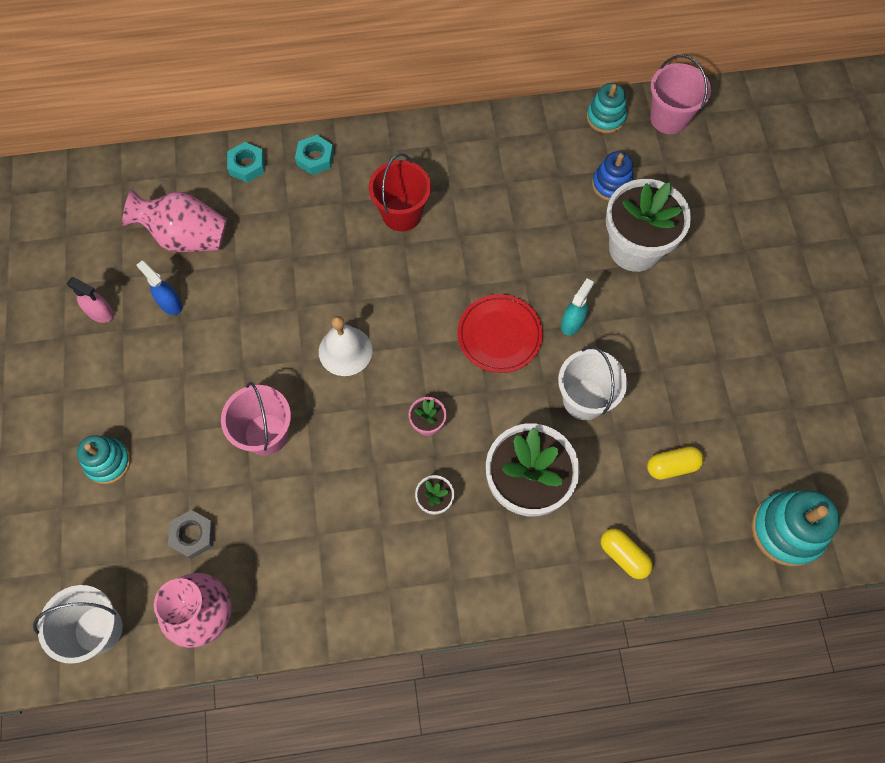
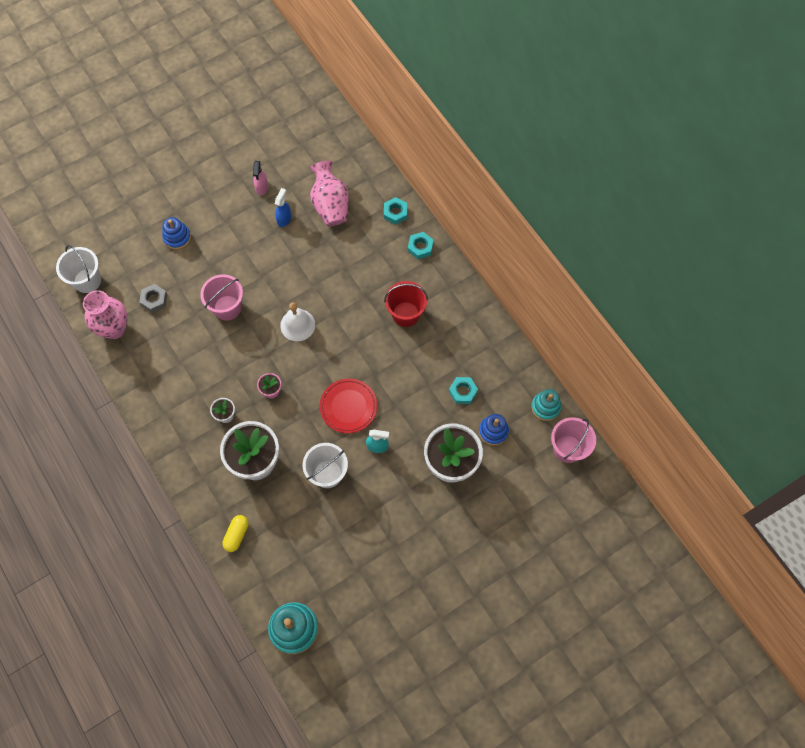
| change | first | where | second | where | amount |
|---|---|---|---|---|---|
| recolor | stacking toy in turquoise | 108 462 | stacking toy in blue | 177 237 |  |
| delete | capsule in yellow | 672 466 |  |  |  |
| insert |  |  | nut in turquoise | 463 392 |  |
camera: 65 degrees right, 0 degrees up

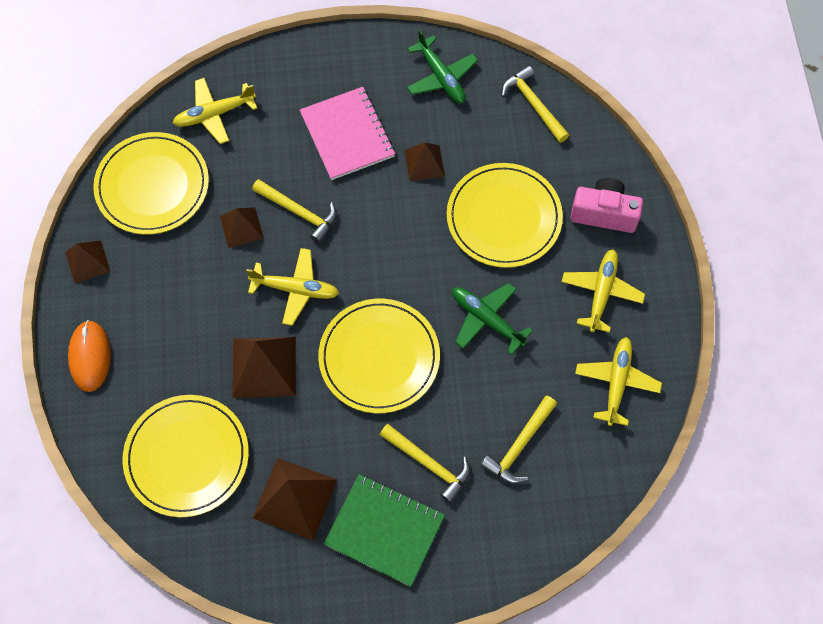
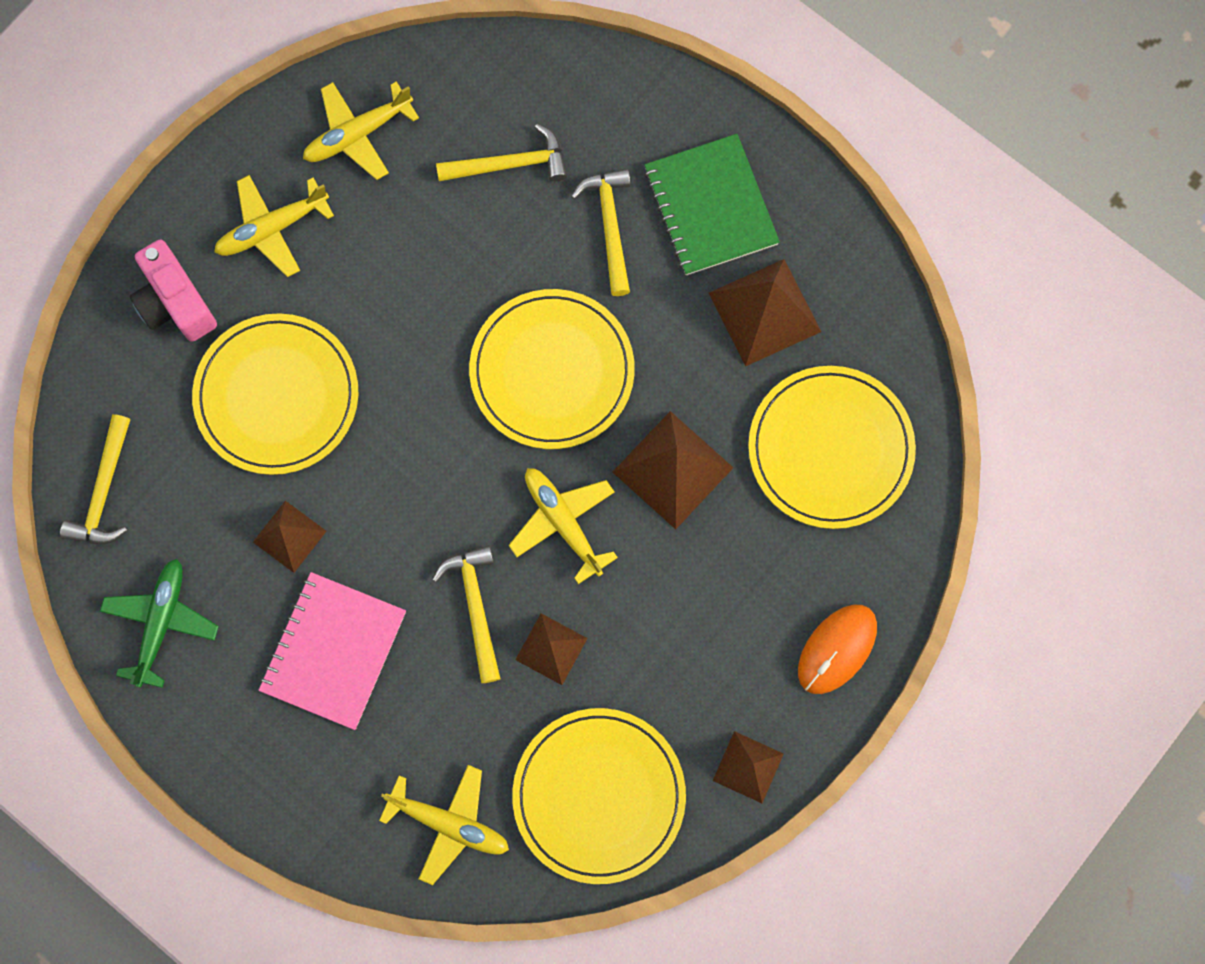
| change | first | where | second | where | amount |
|---|---|---|---|---|---|
| delete | plane in green | 487 319 |  |  |  |
camera: 135 degrees left, 10 degrees up

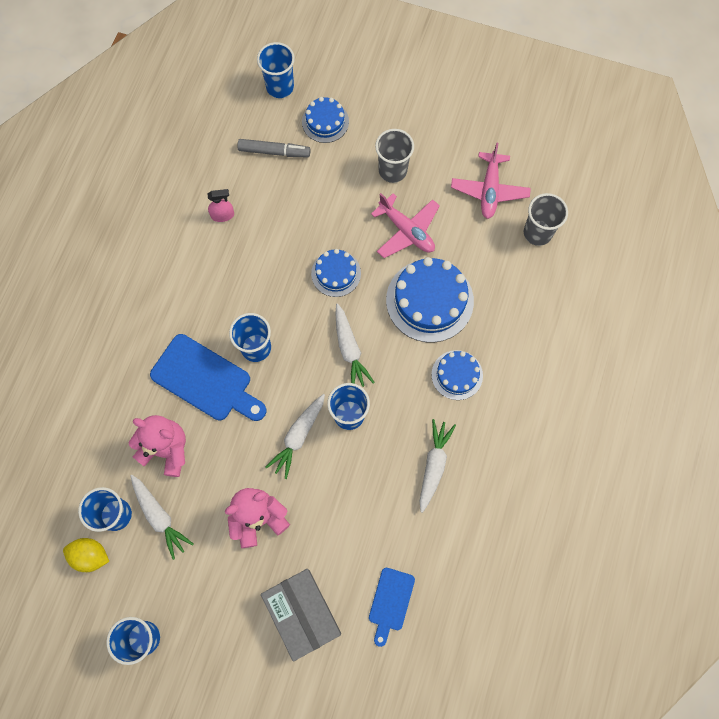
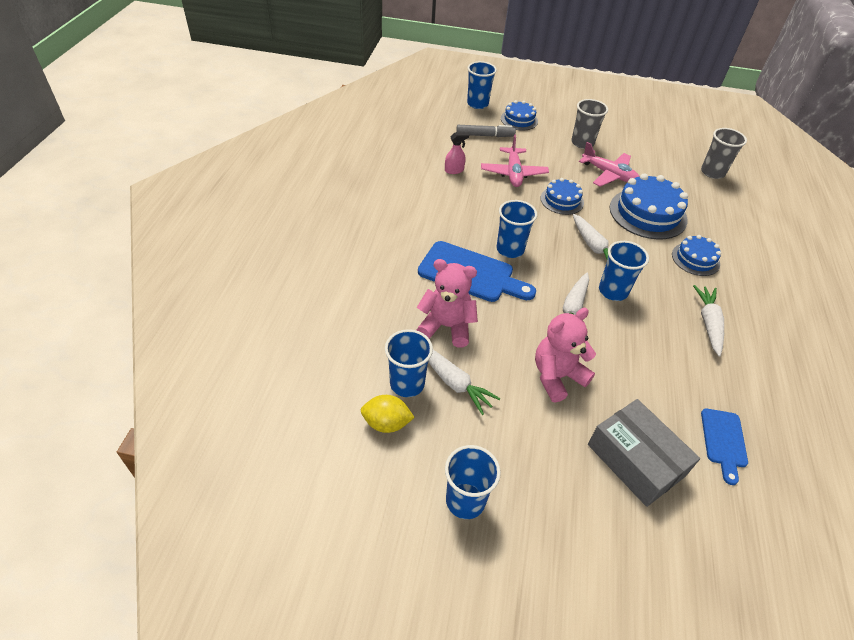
| change | first | where | second | where | amount |
|---|---|---|---|---|---|
| move | plane in pink | 489 190 |  | 513 173 |  |
camera: 10 degrees left, 25 degrees down

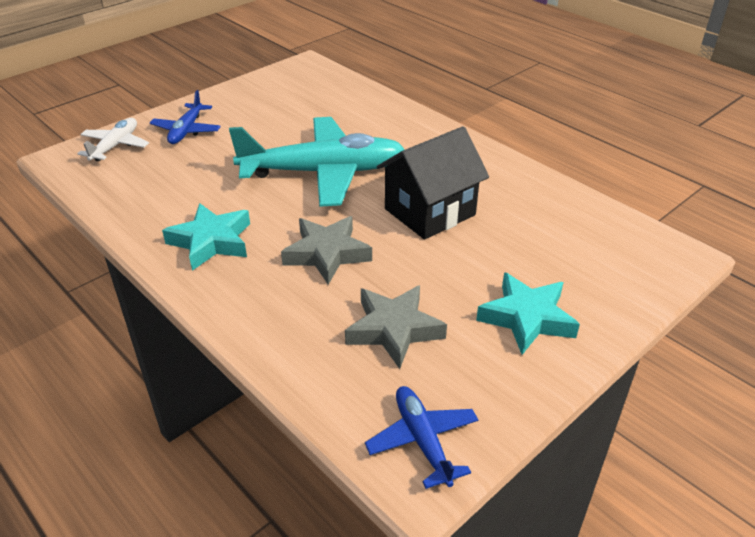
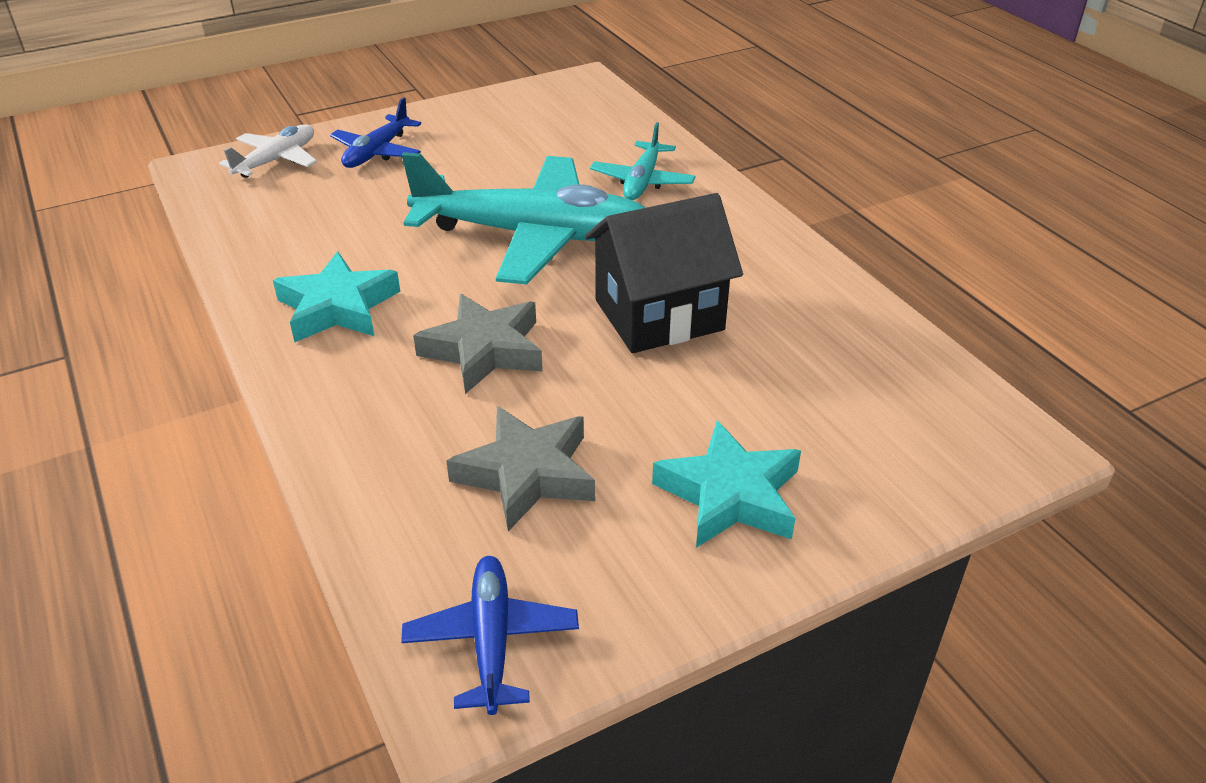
| change | first | where | second | where | amount |
|---|---|---|---|---|---|
| insert |  |  | plane in turquoise | 642 181 |  |
camera: 15 degrees right, 0 degrees up

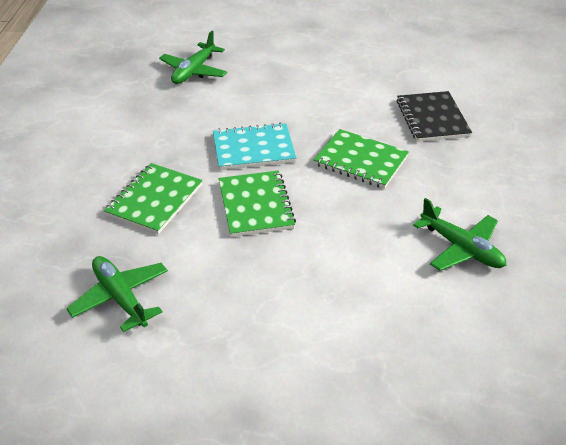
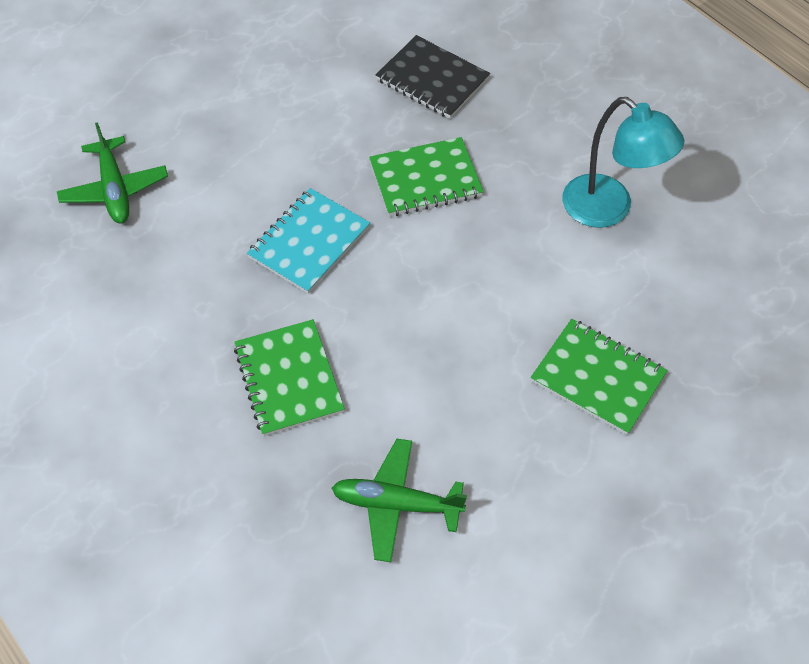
| change | first | where | second | where | amount |
|---|---|---|---|---|---|
| move | notebook in green | 256 205 |  | 597 378 |  |
| replace | plane in green | 461 248 | lamp in turquoise | 608 210 |  |
camera: 45 degrees left, 15 degrees up

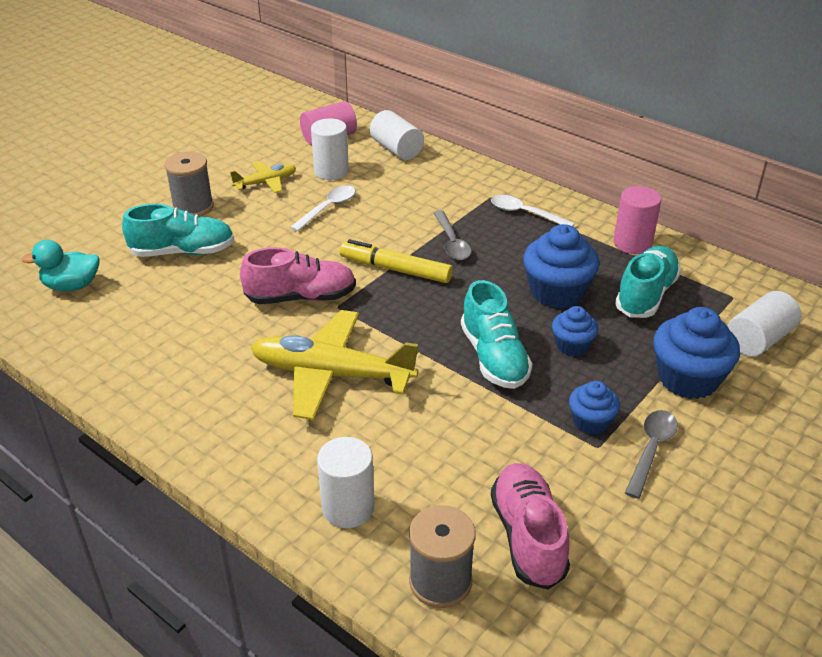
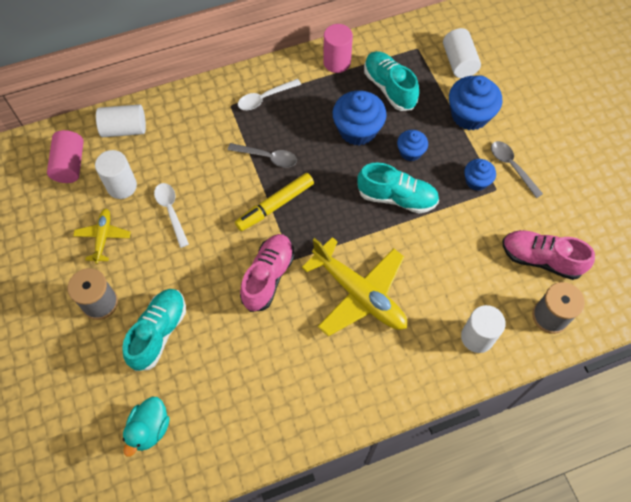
| change | first | where | second | where | amount |
|---|---|---|---|---|---|
| rotate | plane in yellow | 331 374 |  | 359 294 | 90 degrees counterclockwise |
camera: 60 degrees left, 25 degrees up

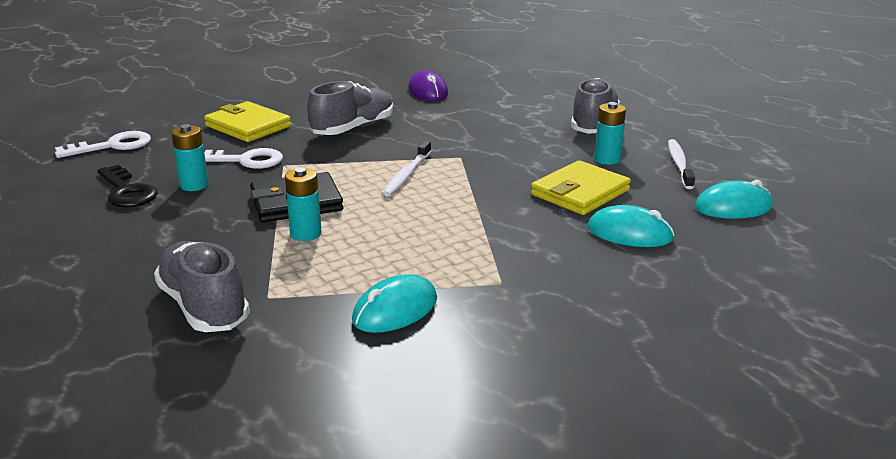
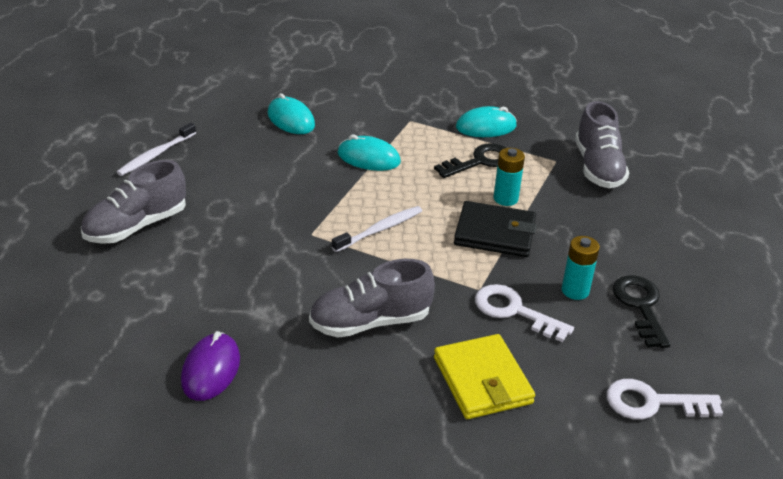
| change | first | where | second | where | amount |
|---|---|---|---|---|---|
| delete | wallet in yellow | 580 192 |  |  |  |
| delete | battery in turquoise | 607 159 |  |  |  |
| move | mouse in turquoise | 733 207 |  | 368 158 |  |
| insert |  |  | key in black | 480 161 |  |
camera: 150 degrees left, 10 degrees up

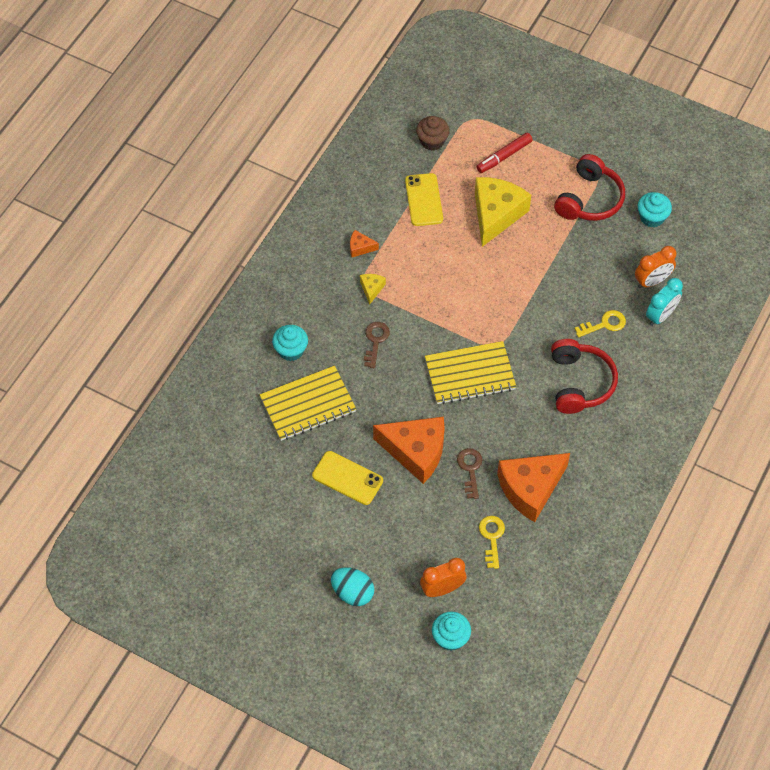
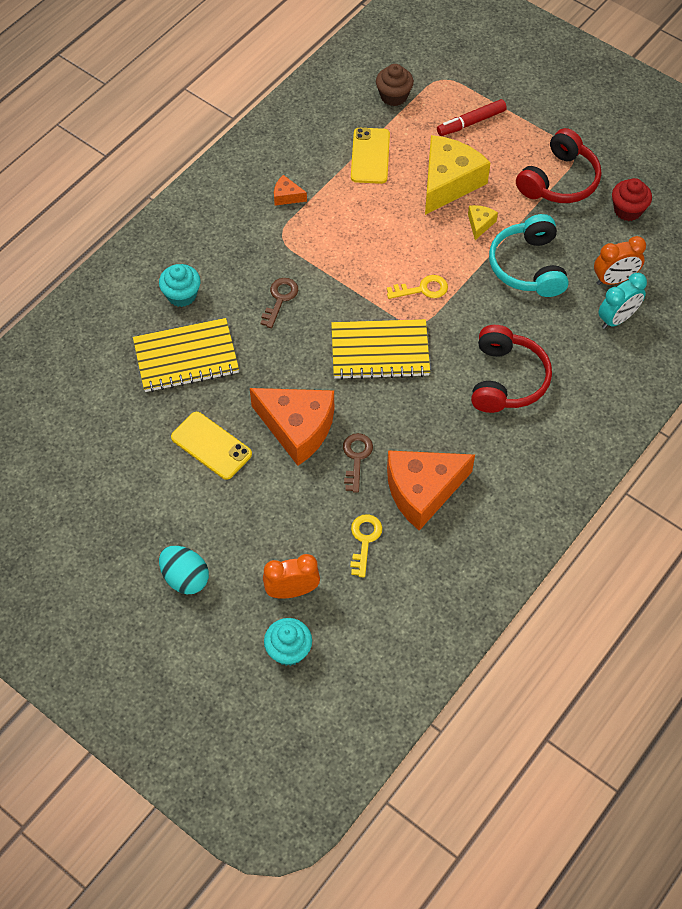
| change | first | where | second | where | amount |
|---|---|---|---|---|---|
| move | cheese in yellow | 371 289 |  | 480 224 |  |
| move | key in yellow | 604 324 |  | 422 289 |  |
| recolor | cupcake in turquoise | 652 217 | cupcake in red | 627 210 |  |
| insert |  |  | headphones in turquoise | 528 266 |  |
camera: 10 degrees right, 0 degrees up

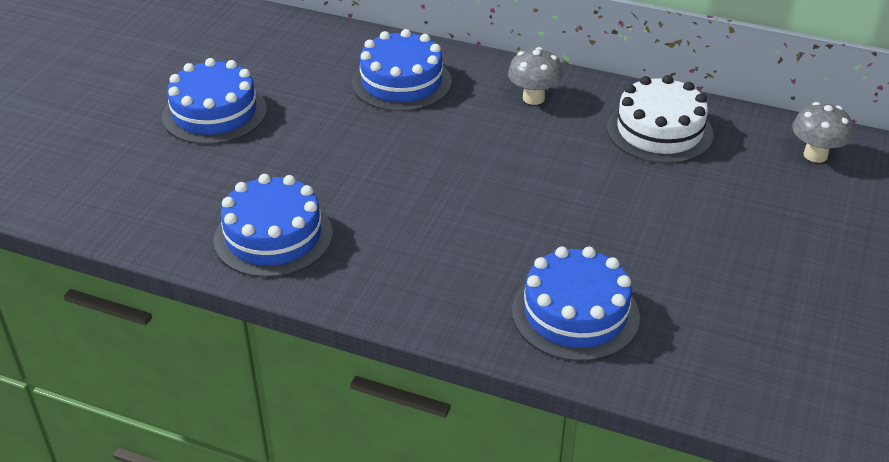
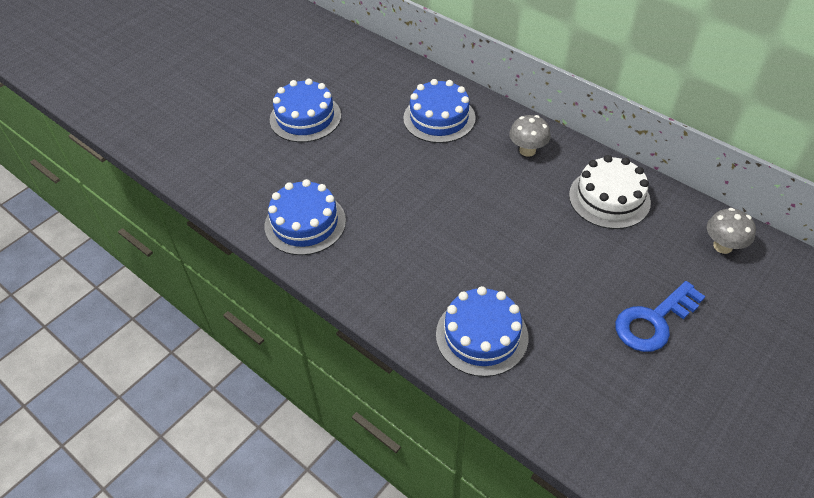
| change | first | where | second | where | amount |
|---|---|---|---|---|---|
| insert |  |  | key in blue | 653 321 |  |
camera: 20 degrees right, 10 degrees up

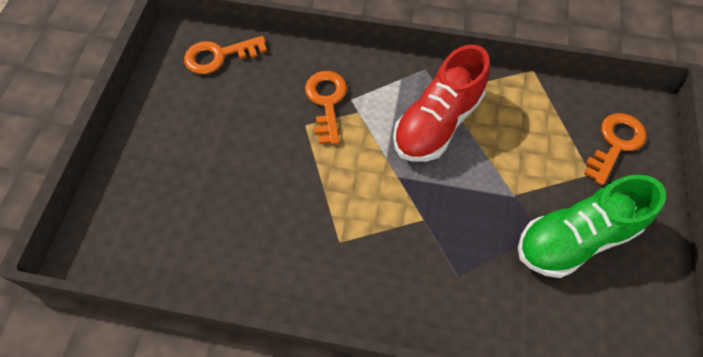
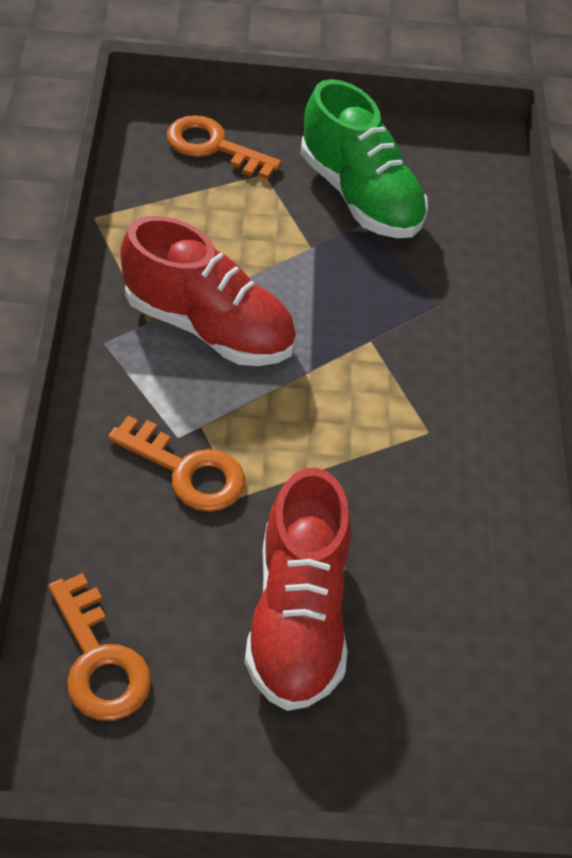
| change | first | where | second | where | amount |
|---|---|---|---|---|---|
| rotate | key in orange | 326 102 |  | 187 471 | 135 degrees counterclockwise |
| insert |  |  | shoe in red | 297 617 |  |
camera: 105 degrees left, 10 degrees down

